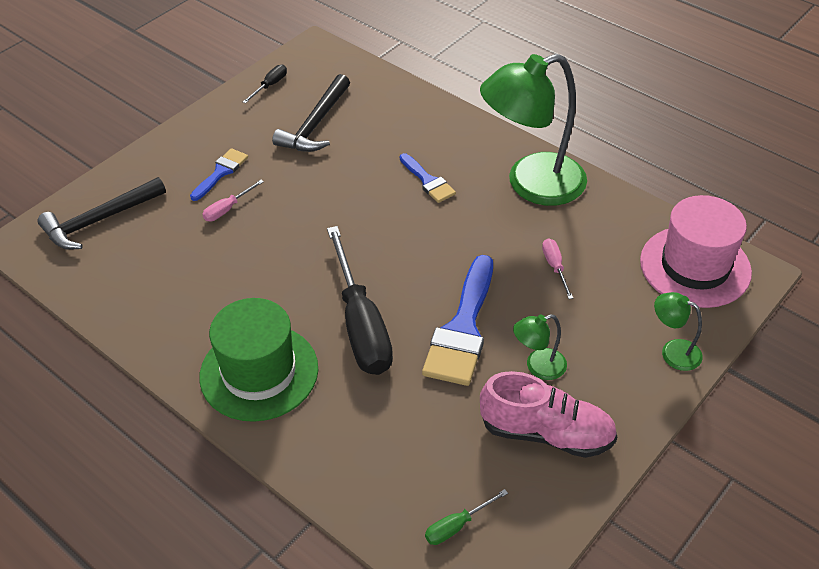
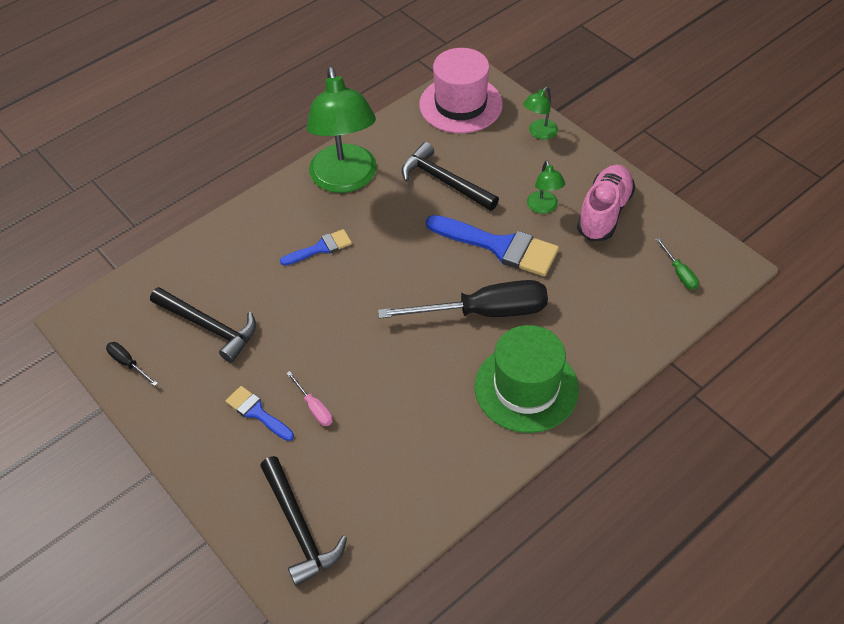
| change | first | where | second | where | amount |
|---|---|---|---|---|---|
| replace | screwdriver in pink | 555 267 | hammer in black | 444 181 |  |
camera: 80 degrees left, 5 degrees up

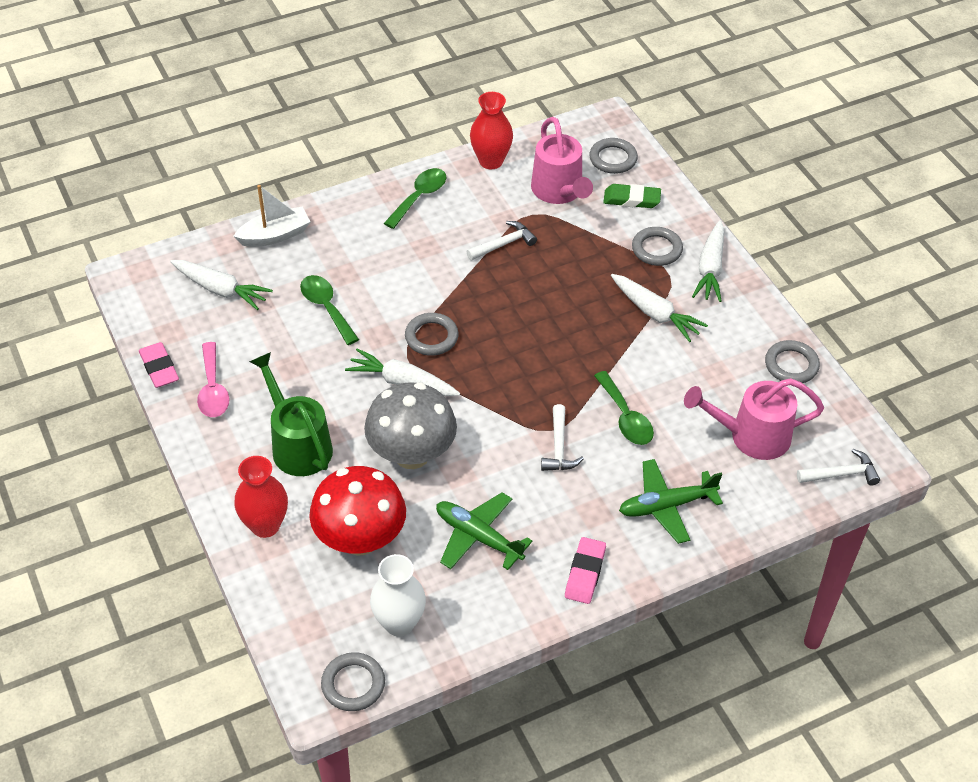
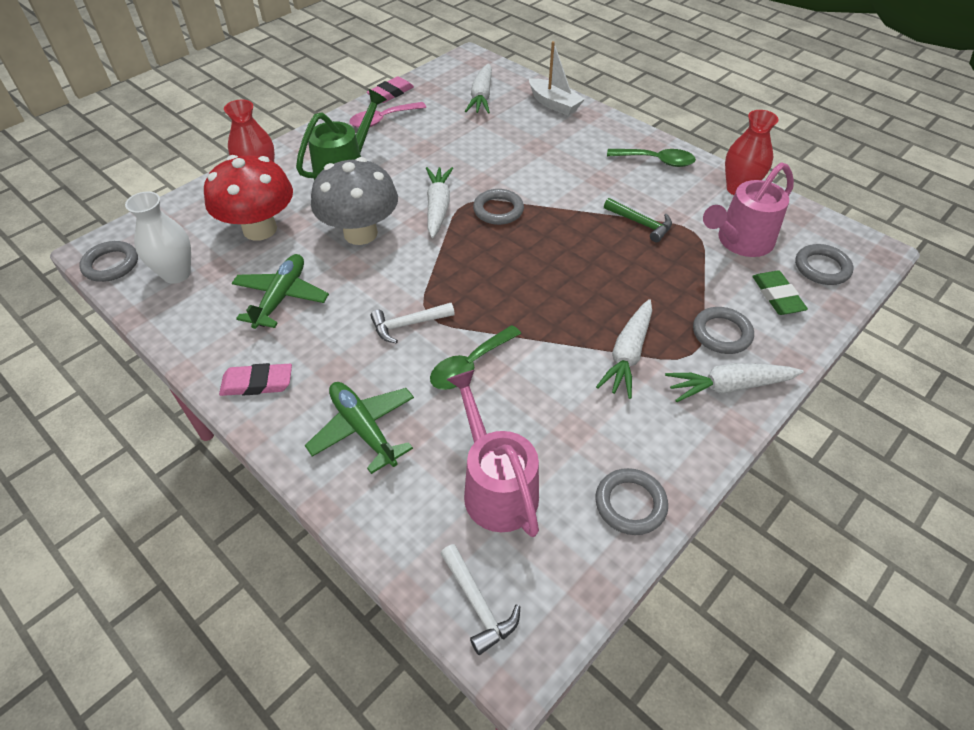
| change | first | where | second | where | amount |
|---|---|---|---|---|---|
| delete | spoon in green | 326 308 |  |  |  |
| recolor | hammer in white | 504 244 | hammer in green | 641 224 |  |
camera: 70 degrees right, 0 degrees up

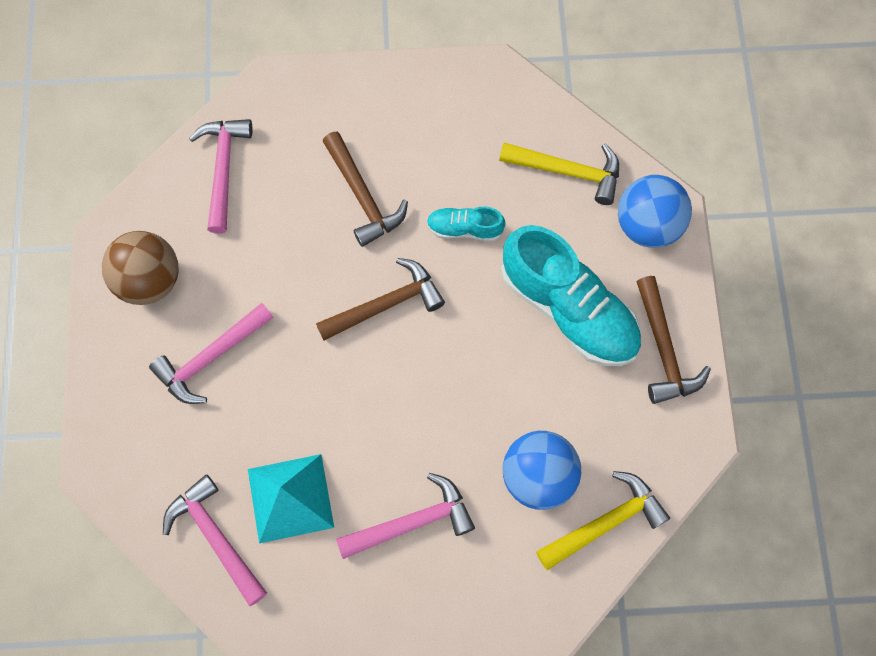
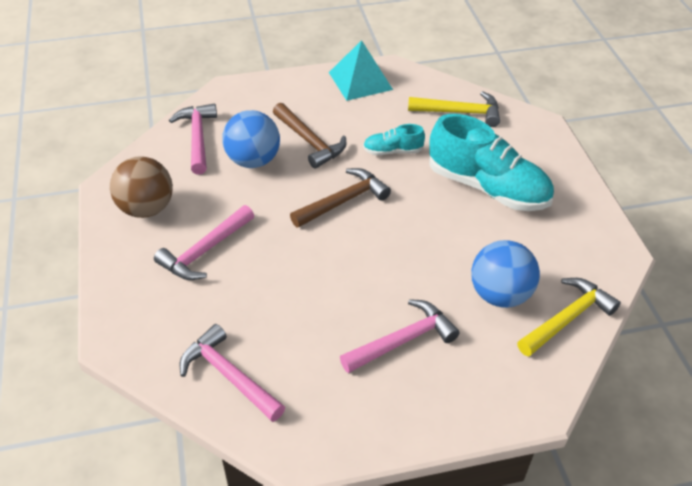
| change | first | where | second | where | amount |
|---|---|---|---|---|---|
| move | pyramid in turquoise | 290 498 |  | 360 80 |  |
| move | ball in blue | 647 225 |  | 253 160 |  |
| delete | hammer in brown | 664 350 |  |  |  |
camera: 10 degrees left, 25 degrees down

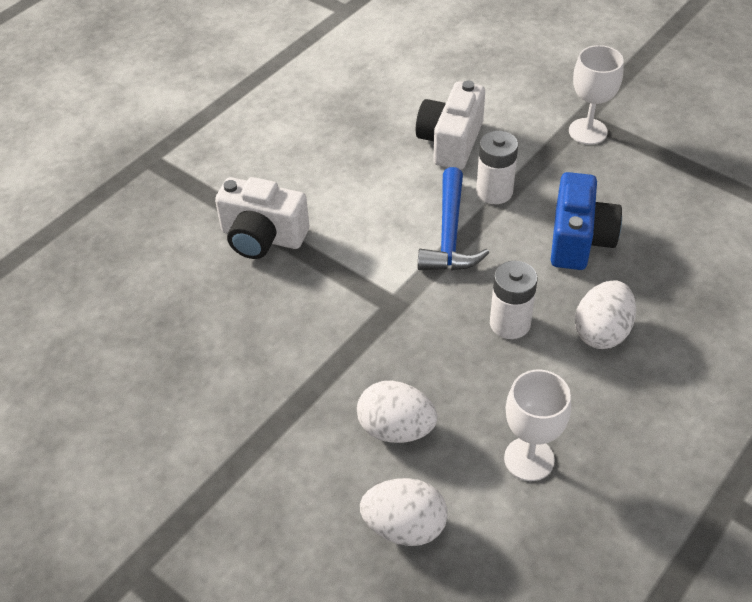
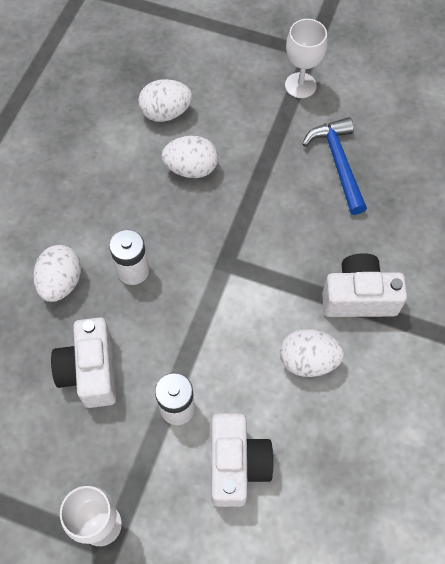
| change | first | where | second | where | amount |
|---|---|---|---|---|---|
| move | hammer in blue | 450 234 |  | 338 163 |  |
| move | goblet in white | 529 459 |  | 300 85 |  |
| recolor | camera in blue | 579 240 | camera in white | 90 371 |  |
| insert |  |  | egg in white | 308 360 |  |
camera: 160 degrees right, 15 degrees up

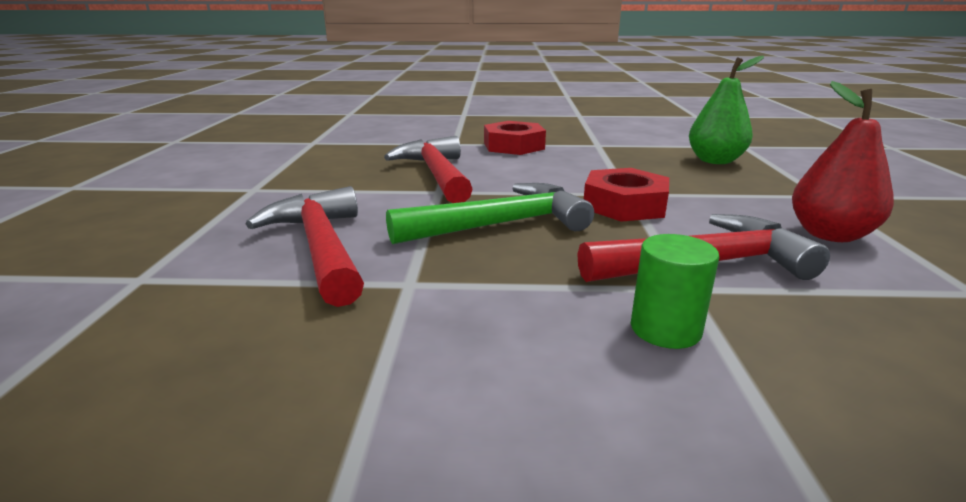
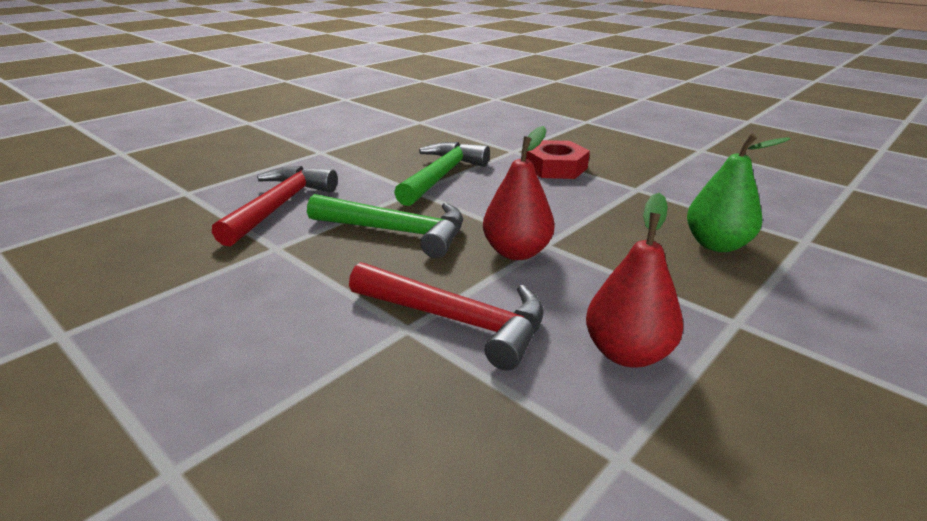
| change | first | where | second | where | amount |
|---|---|---|---|---|---|
| recolor | hammer in red | 436 174 | hammer in green | 441 176 |  |
| replace | nut in red | 624 205 | pear in red | 516 252 |  |
| delete | cylinder in green | 665 329 |  |  |  |
camera: 40 degrees right, 5 degrees up

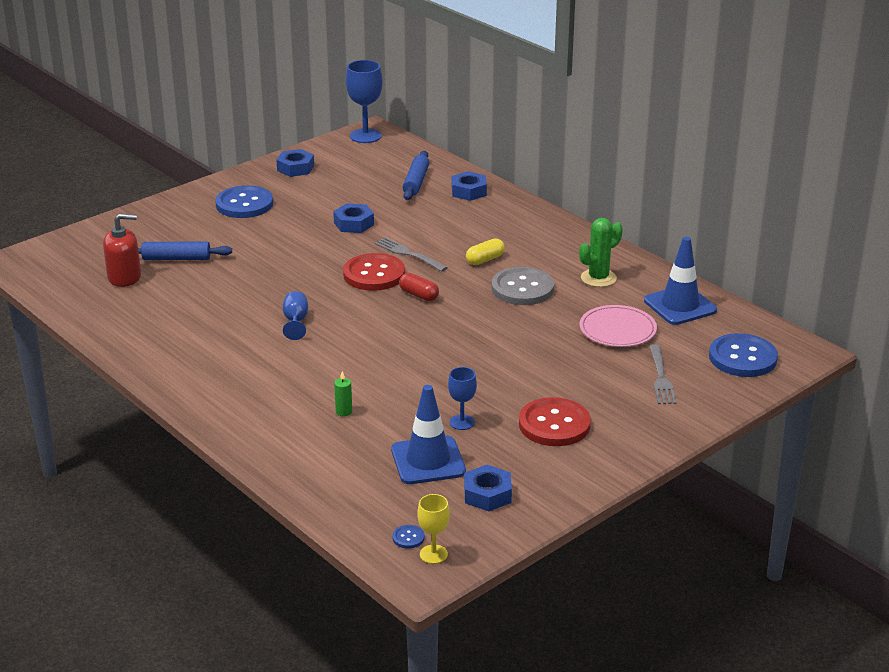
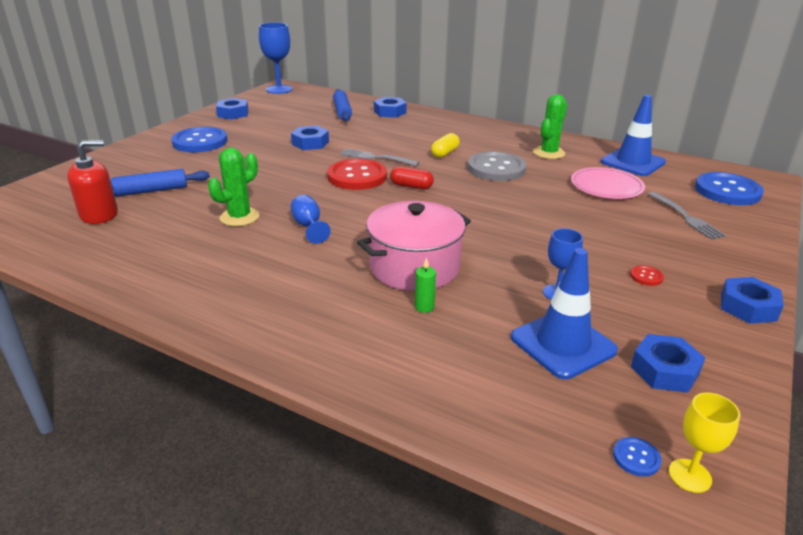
| change | first | where | second | where | amount |
|---|---|---|---|---|---|
| resize | button in red | 554 424 |  | 646 276 | x0.41 |
| insert |  |  | cactus in green | 239 217 |  |
| insert |  |  | pot in pink | 414 267 |  |
| insert |  |  | nut in blue | 748 307 |  |
camera: 20 degrees left, 0 degrees up

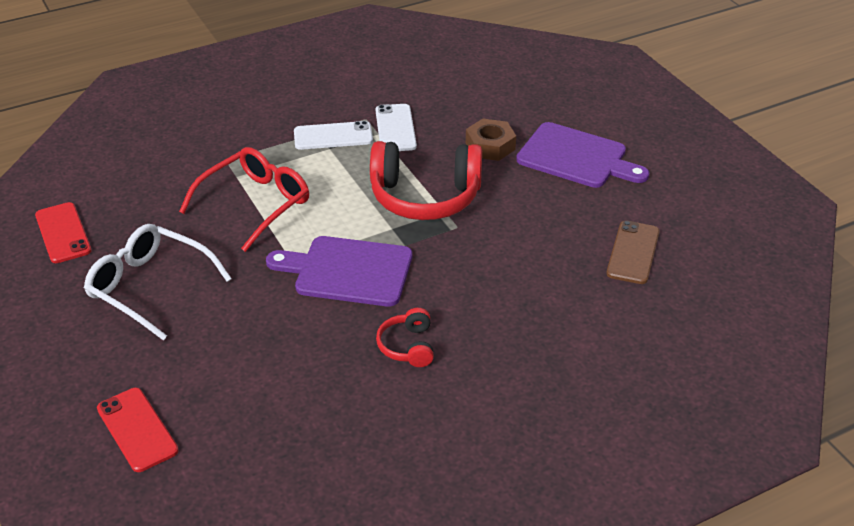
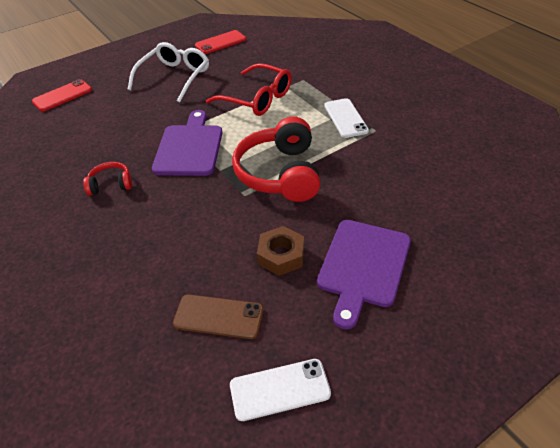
| change | first | where | second | where | amount |
|---|---|---|---|---|---|
| move | phone in white | 395 128 |  | 280 389 |  |
| move | nut in brown | 490 146 |  | 281 255 |  |
camera: 85 degrees right, 5 degrees up

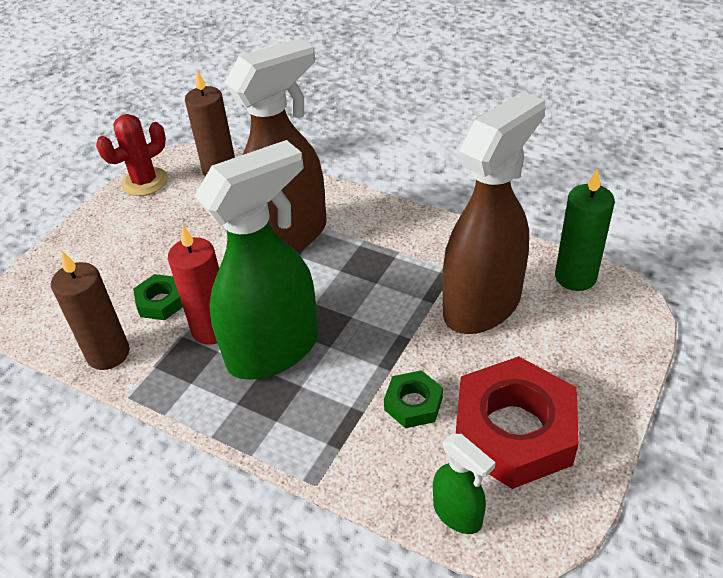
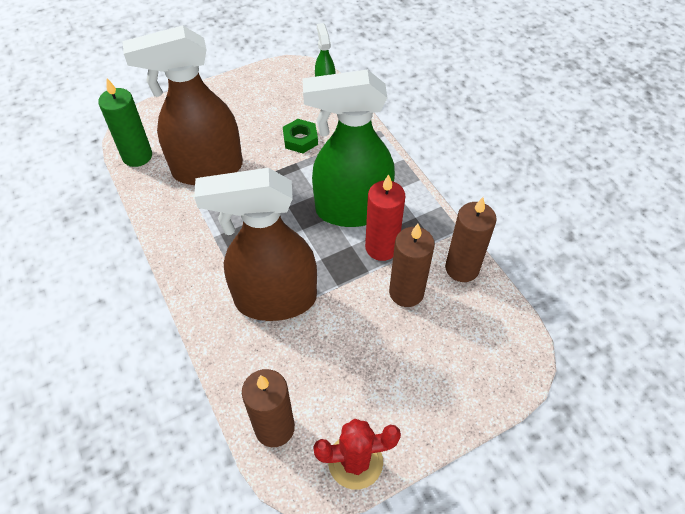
| change | first | where | second | where | amount |
|---|---|---|---|---|---|
| replace | nut in green | 161 302 | candle in brown | 406 292 |  |
| delete | nut in red | 514 430 |  |  |  |
camera: 150 degrees left, 10 degrees up

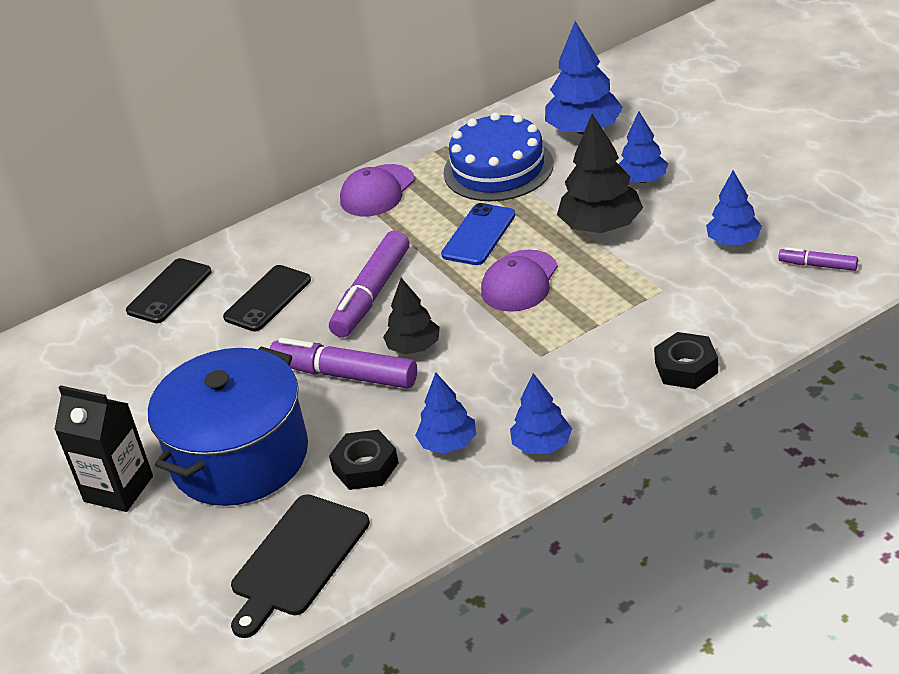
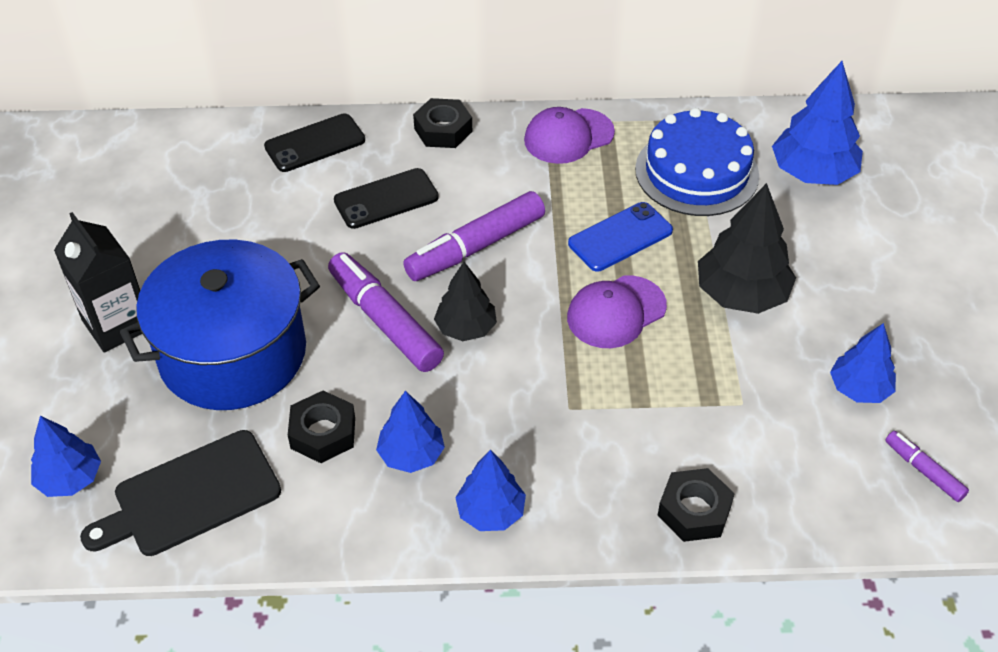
| change | first | where | second | where | amount |
|---|---|---|---|---|---|
| move | tree in blue | 642 179 |  | 70 479 |  |
| insert |  |  | nut in black | 443 130 |  |
camera: 25 degrees right, 10 degrees up

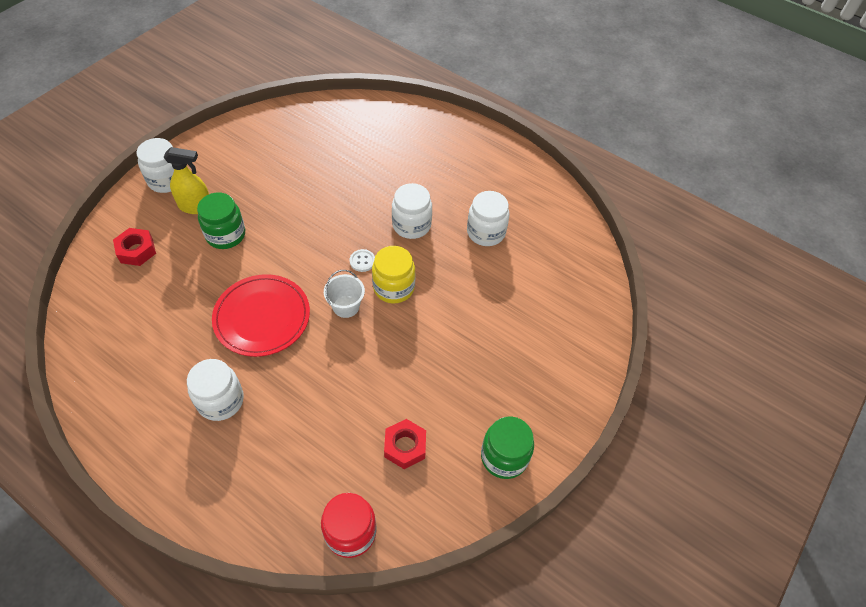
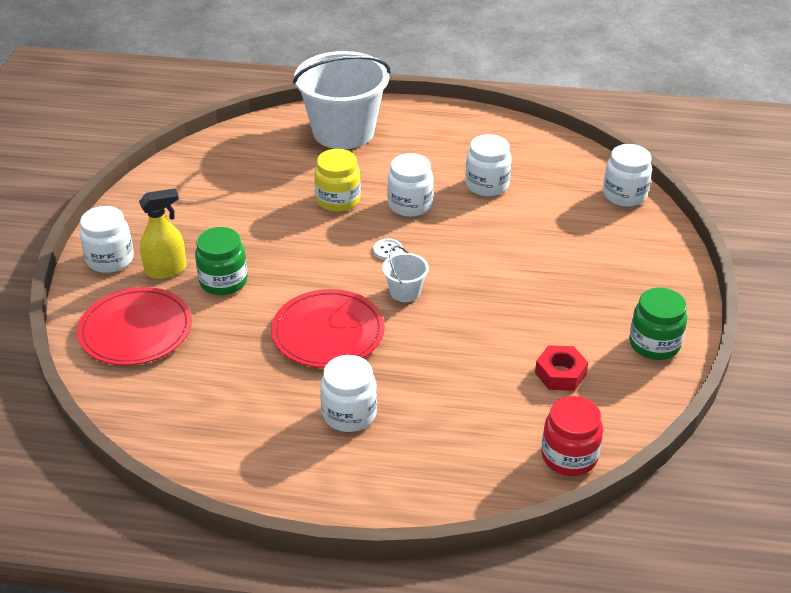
| change | first | where | second | where | amount |
|---|---|---|---|---|---|
| replace | nut in red | 136 250 | plate in red | 136 330 |  |
| move | jar in yellow | 393 287 |  | 338 200 |  |
| insert |  |  | bucket in white | 343 131 |  |
| insert |  |  | jar in white | 624 195 |  |
camera: 25 degrees left, 15 degrees down

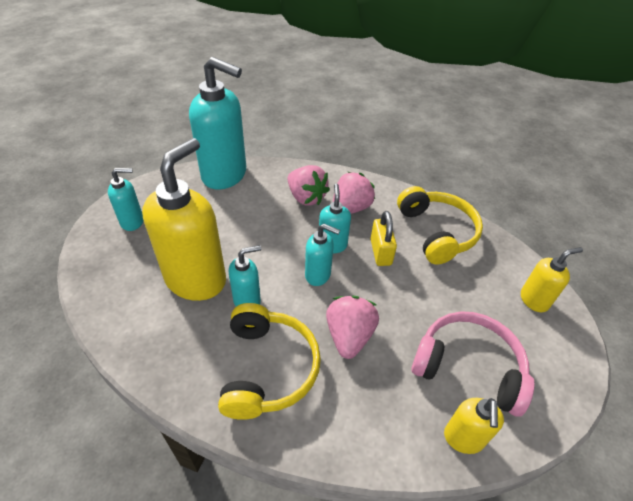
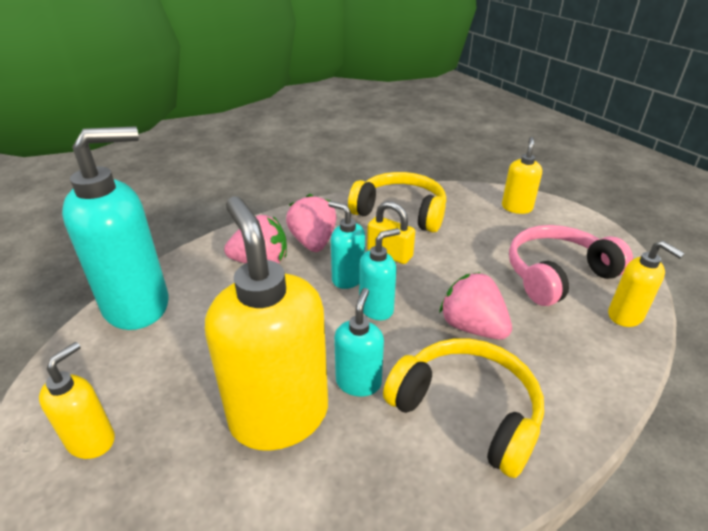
| change | first | where | second | where | amount |
|---|---|---|---|---|---|
| recolor | soap dispenser in turquoise | 132 221 | soap dispenser in yellow | 92 440 |  |
camera: 50 degrees left, 10 degrees down

